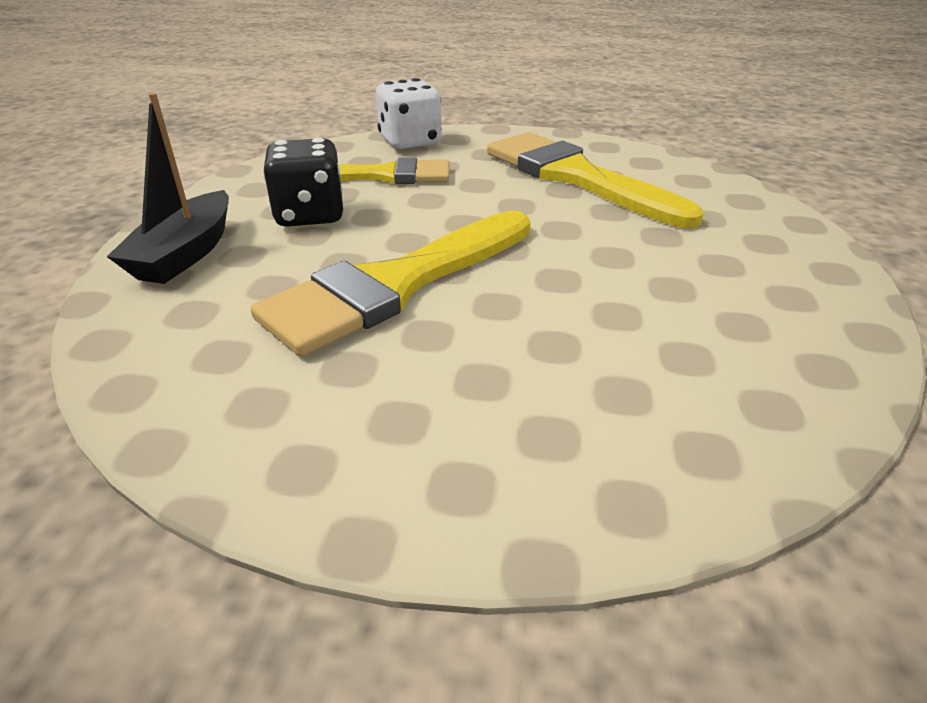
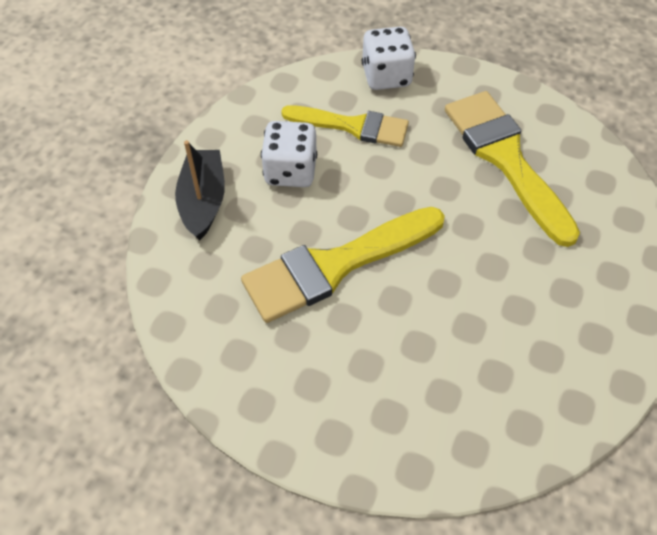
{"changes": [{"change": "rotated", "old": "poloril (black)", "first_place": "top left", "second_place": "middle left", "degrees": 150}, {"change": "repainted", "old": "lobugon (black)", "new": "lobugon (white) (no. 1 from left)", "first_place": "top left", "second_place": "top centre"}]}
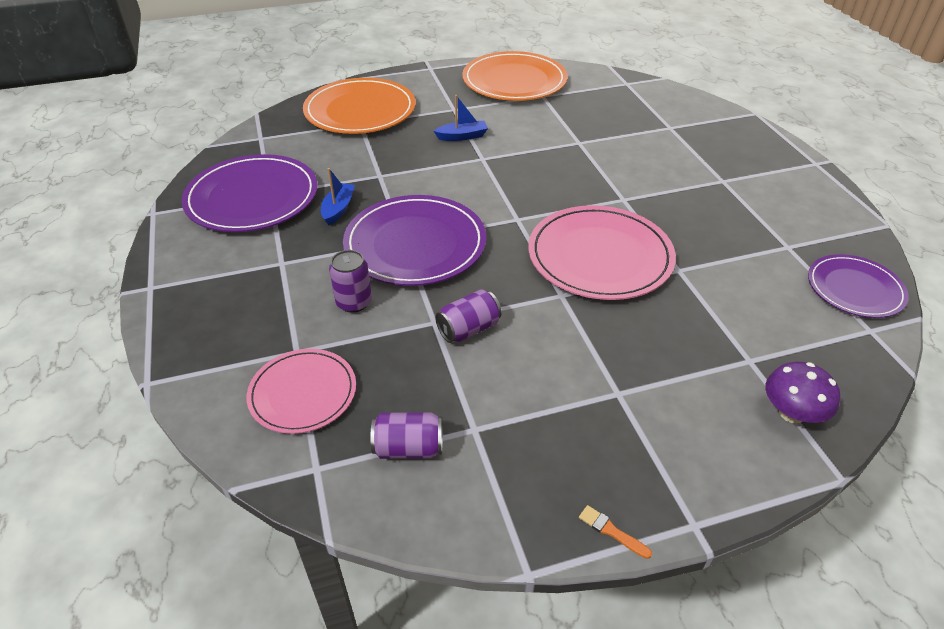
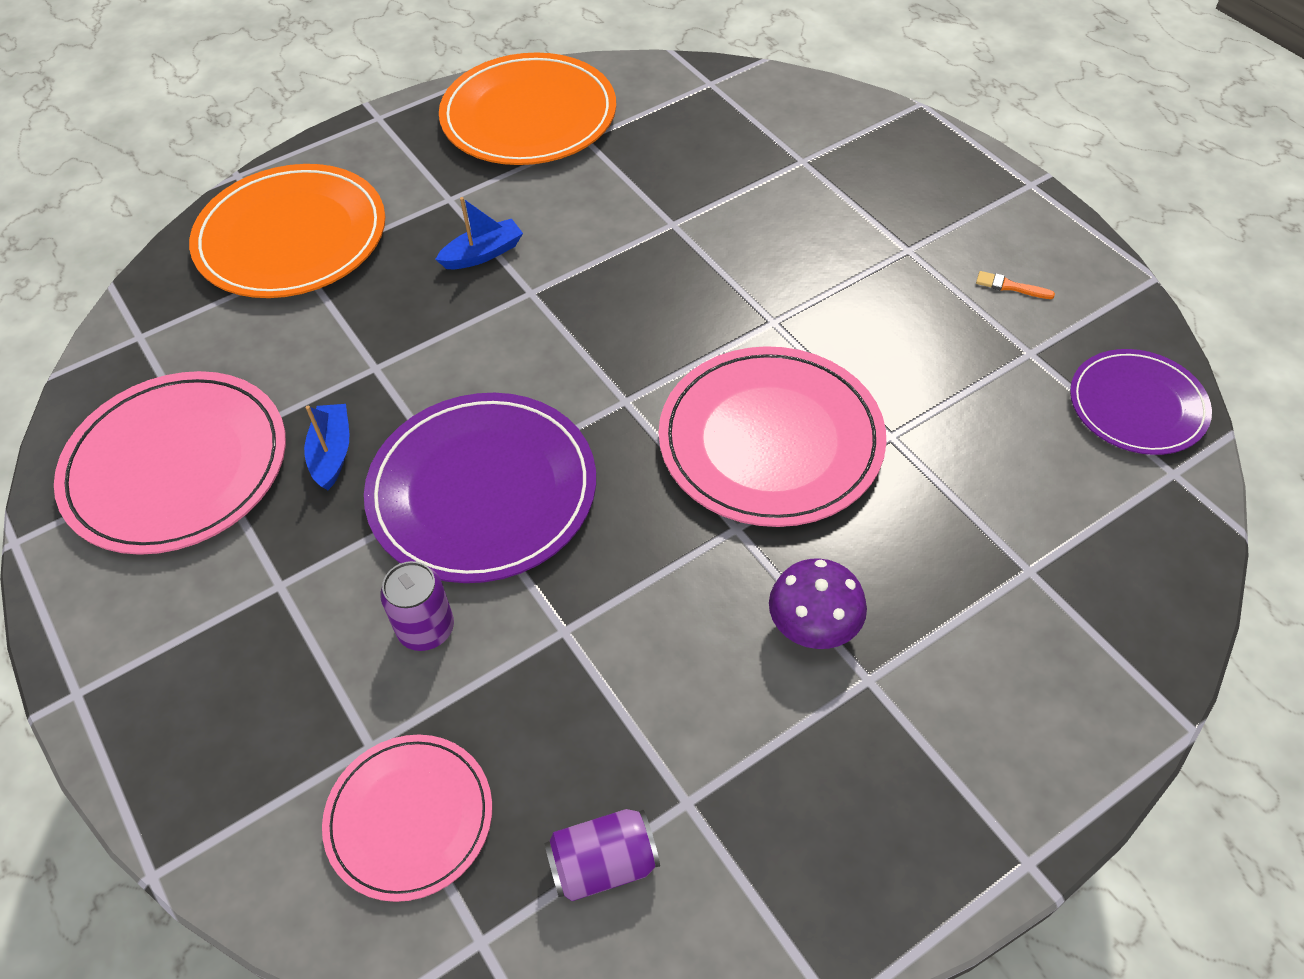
{"changes": [{"change": "repainted", "old": "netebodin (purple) (no. 1 from left)", "new": "netebodin (pink) (no. 1 from left)", "first_place": "top left", "second_place": "middle left"}, {"change": "gone", "old": "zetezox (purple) (no. 3 from left)", "first_place": "centre"}, {"change": "shifted", "old": "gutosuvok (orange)", "first_place": "bottom centre", "second_place": "top right"}, {"change": "shifted", "old": "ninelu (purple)", "first_place": "middle right", "second_place": "centre"}]}
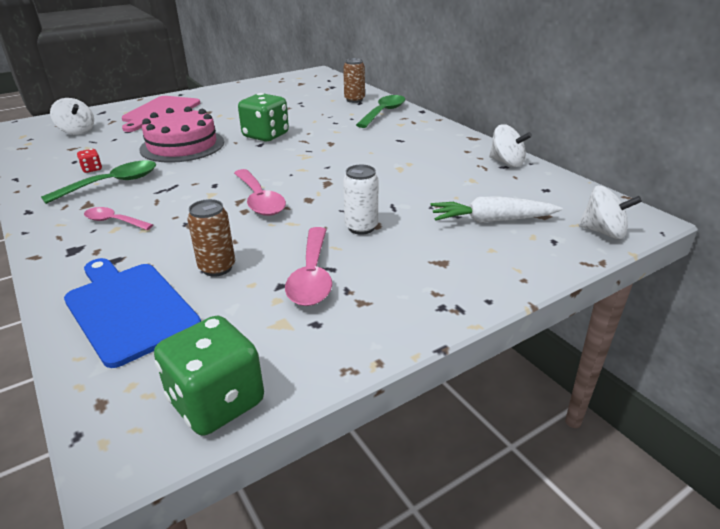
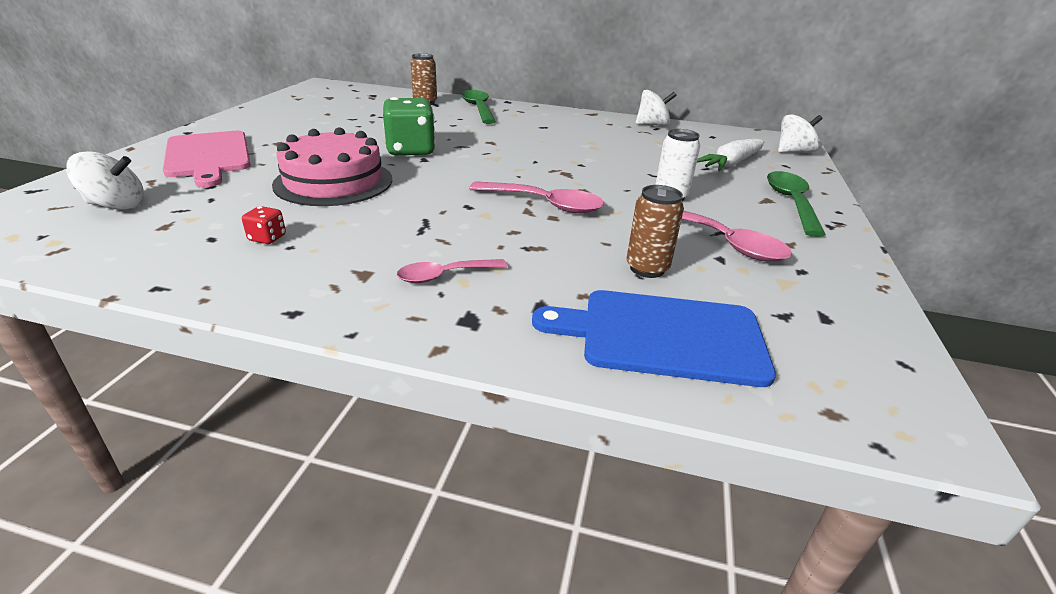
{"changes": [{"change": "shifted", "old": "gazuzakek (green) (no. 1 from left in the first image)", "new": "gazuzakek (green) (no. 2 from left)", "first_place": "middle left", "second_place": "middle right"}, {"change": "gone", "old": "lobugon (green) (no. 1 from left)", "first_place": "bottom left"}]}
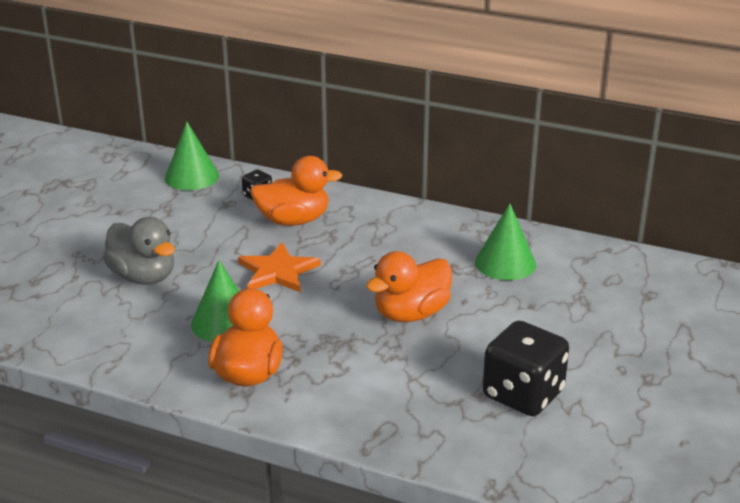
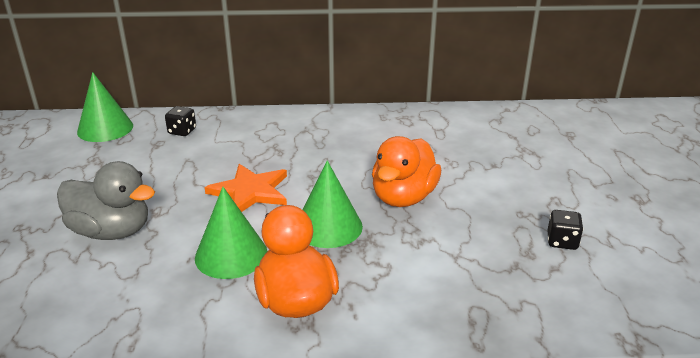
{"changes": [{"change": "gone", "old": "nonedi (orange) (no. 2 from left)", "first_place": "centre"}, {"change": "shifted", "old": "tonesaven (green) (no. 3 from left)", "first_place": "middle right", "second_place": "centre"}, {"change": "scaled", "old": "lobugon (black) (no. 2 from left)", "first_place": "bottom right", "second_place": "middle right", "factor": 0.46}]}
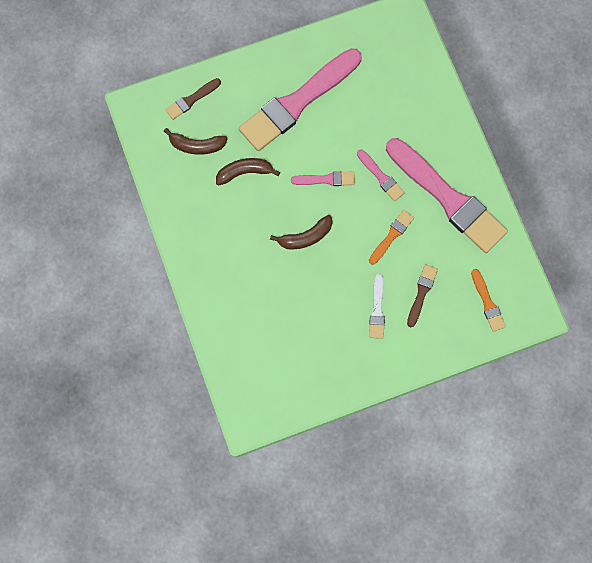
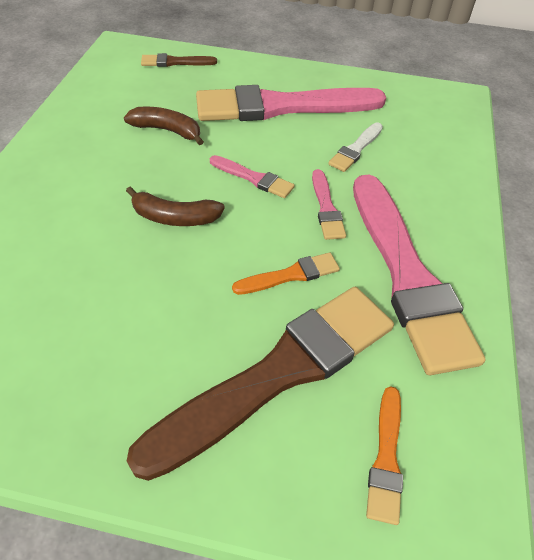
{"changes": [{"change": "gone", "old": "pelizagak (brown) (no. 1 from left)", "first_place": "top left"}, {"change": "shifted", "old": "gutosuvok (white)", "first_place": "centre", "second_place": "top centre"}, {"change": "scaled", "old": "gutosuvok (brown) (no. 2 from left)", "first_place": "middle right", "second_place": "bottom centre", "factor": 2.33}]}
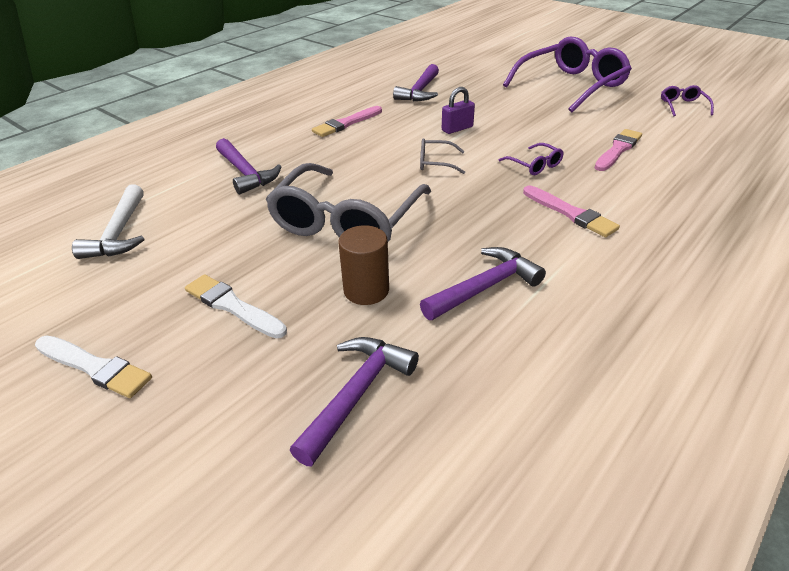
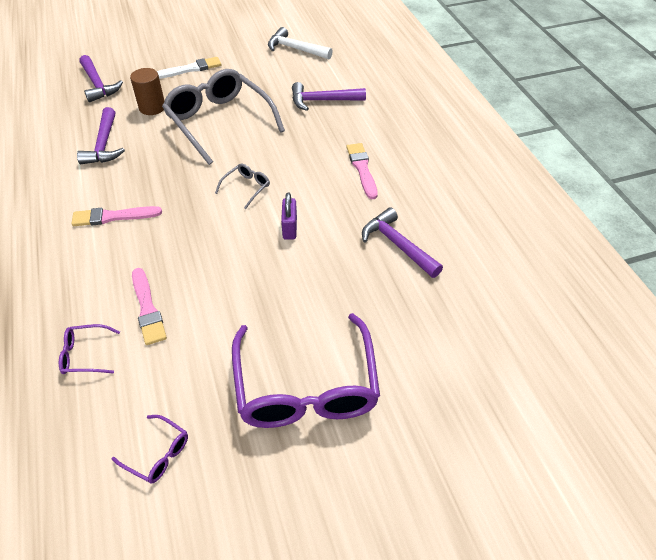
{"changes": [{"change": "gone", "old": "gutosuvok (white) (no. 1 from left)", "first_place": "middle left"}, {"change": "shifted", "old": "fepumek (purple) (no. 1 from left)", "first_place": "top right", "second_place": "middle left"}]}
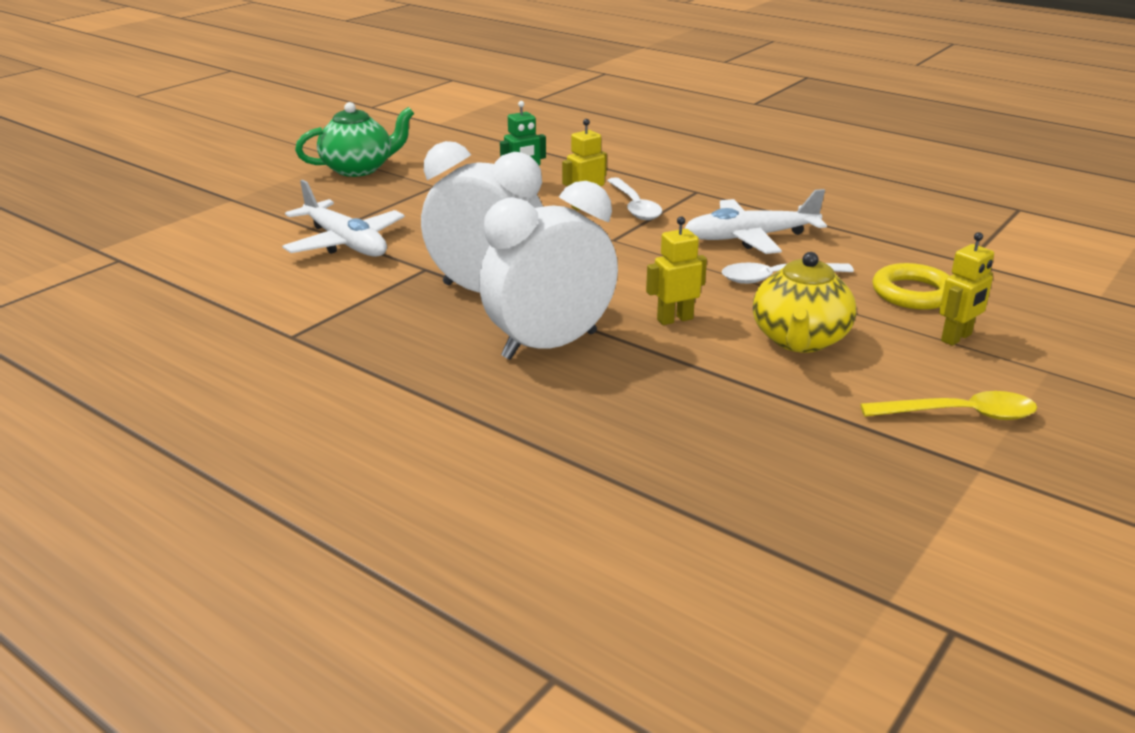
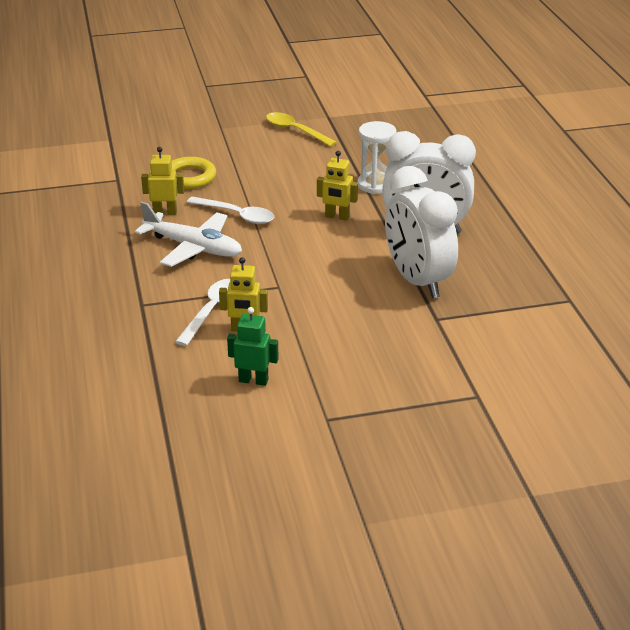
{"changes": [{"change": "gone", "old": "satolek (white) (no. 1 from left)", "first_place": "top left"}, {"change": "gone", "old": "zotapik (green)", "first_place": "top left"}, {"change": "gone", "old": "zotapik (yellow)", "first_place": "middle right"}, {"change": "shifted", "old": "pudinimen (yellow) (no. 3 from left in the first image)", "new": "pudinimen (yellow) (no. 1 from left)", "first_place": "middle right", "second_place": "top left"}, {"change": "new", "new": "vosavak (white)", "second_place": "top centre"}]}
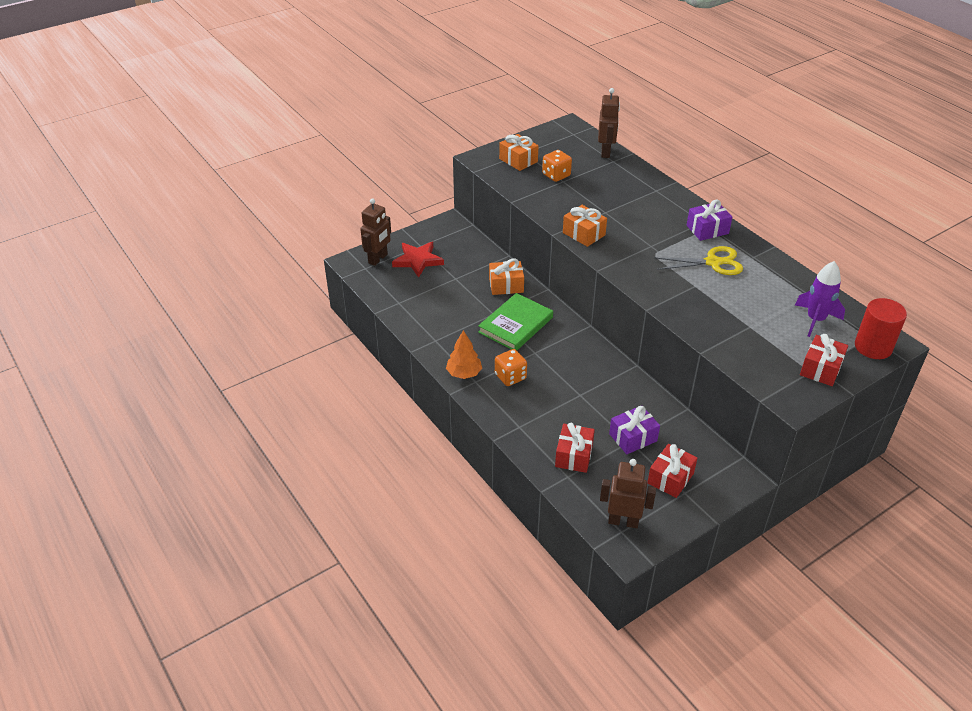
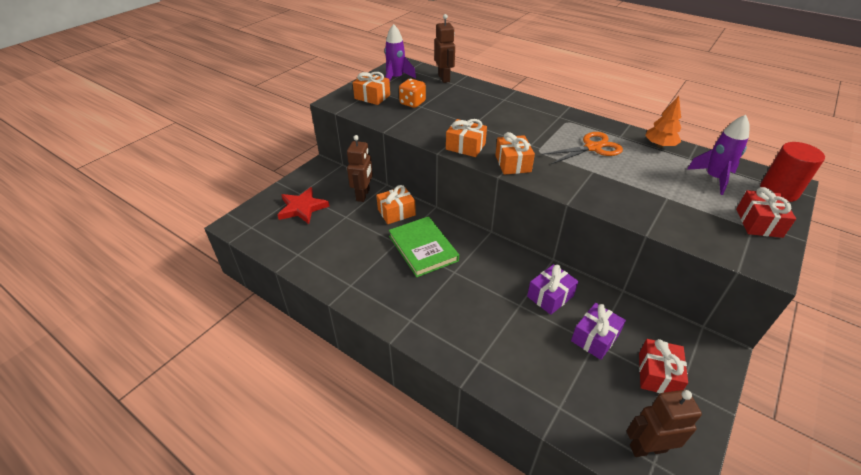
{"changes": [{"change": "shifted", "old": "pudinimen (brown) (no. 1 from left)", "first_place": "top centre", "second_place": "centre"}, {"change": "shifted", "old": "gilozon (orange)", "first_place": "centre", "second_place": "top right"}, {"change": "rotated", "old": "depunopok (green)", "first_place": "centre", "second_place": "centre", "degrees": -45}, {"change": "gone", "old": "lobugon (orange) (no. 1 from left)", "first_place": "centre"}, {"change": "gone", "old": "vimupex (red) (no. 1 from left)", "first_place": "centre"}, {"change": "repainted", "old": "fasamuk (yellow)", "new": "fasamuk (orange)", "first_place": "middle right", "second_place": "top right"}, {"change": "shifted", "old": "vimupex (purple) (no. 2 from left in the first image)", "new": "vimupex (purple) (no. 1 from left)", "first_place": "top right", "second_place": "centre"}, {"change": "new", "new": "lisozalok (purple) (no. 1 from left)", "second_place": "top centre"}, {"change": "new", "new": "vimupex (orange) (no. 4 from left)", "second_place": "top centre"}]}
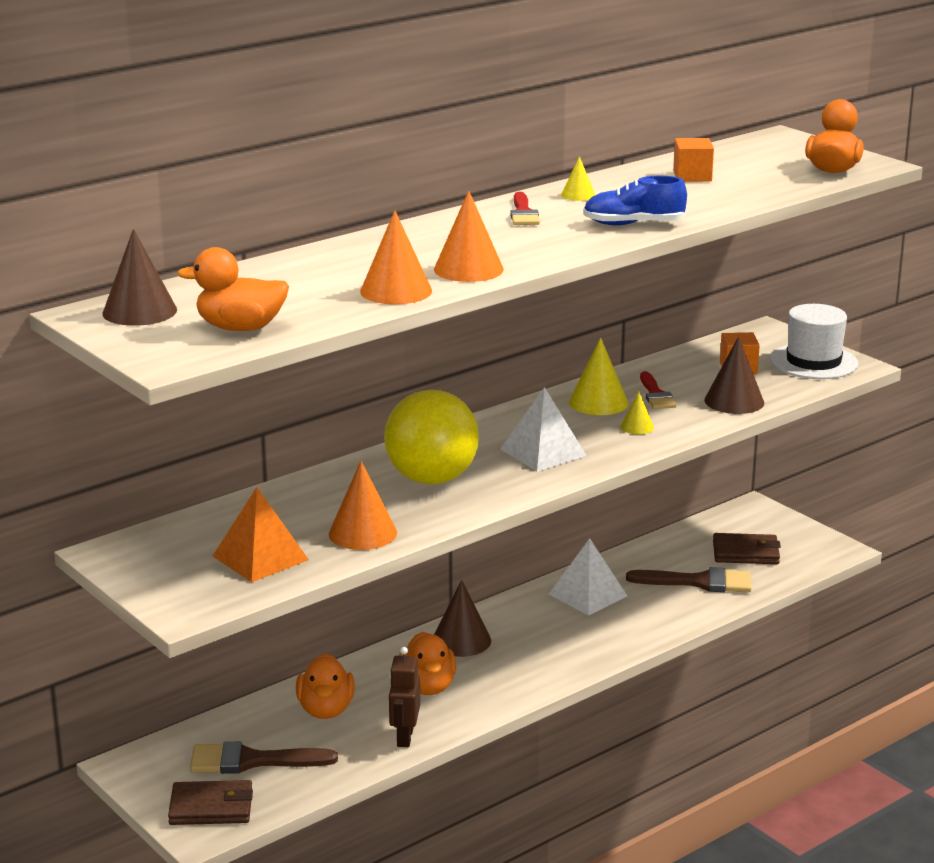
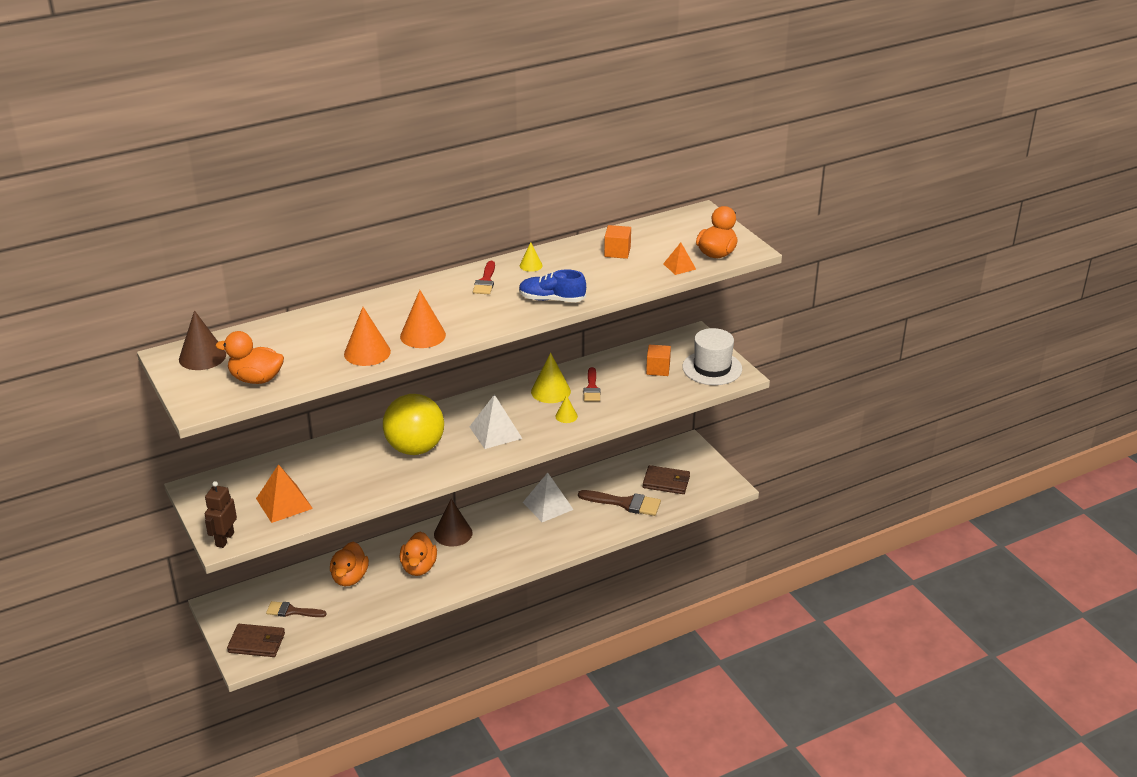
{"changes": [{"change": "scaled", "old": "gutosuvok (brown) (no. 1 from left)", "first_place": "bottom left", "second_place": "bottom left", "factor": 0.65}, {"change": "gone", "old": "tonesaven (orange) (no. 1 from left)", "first_place": "centre"}, {"change": "shifted", "old": "pudinimen (brown)", "first_place": "bottom centre", "second_place": "middle left"}, {"change": "gone", "old": "tonesaven (brown) (no. 3 from left)", "first_place": "middle right"}, {"change": "new", "new": "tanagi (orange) (no. 2 from left)", "second_place": "centre"}]}
